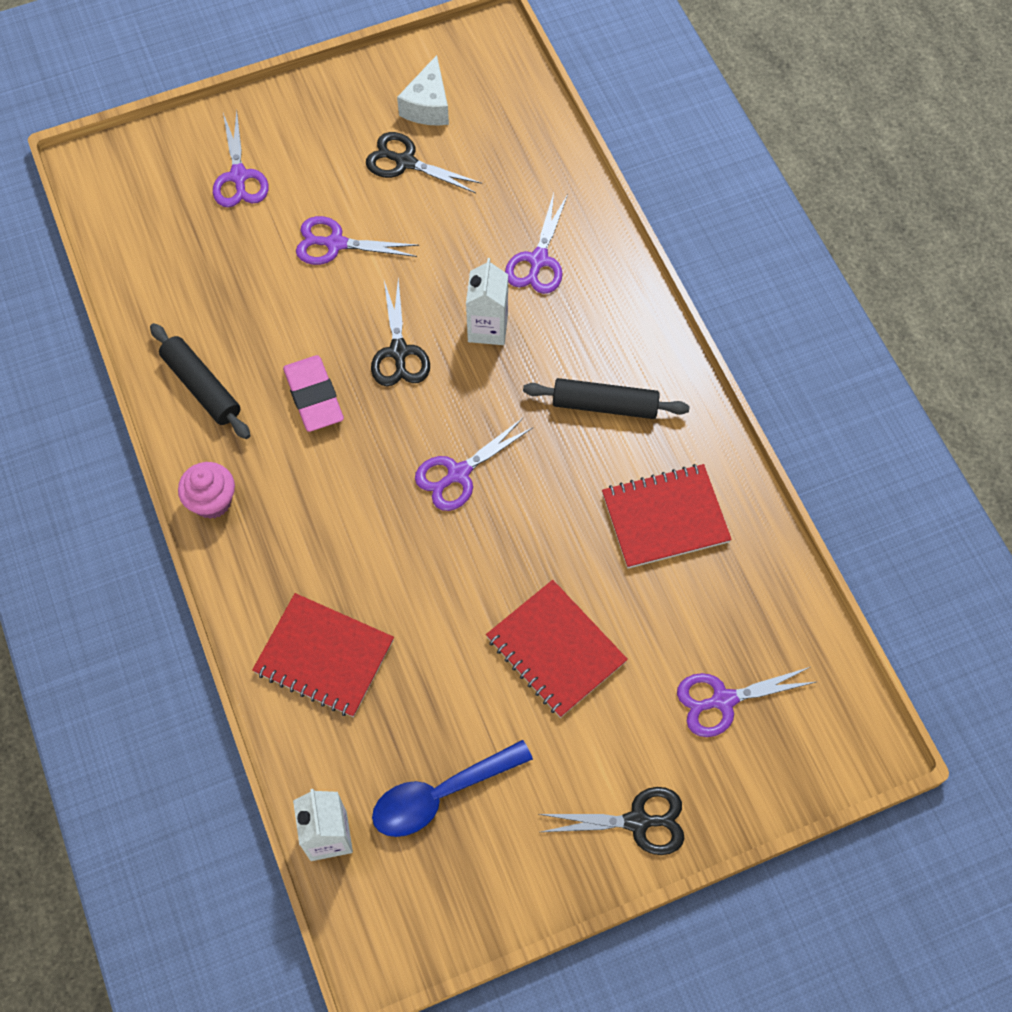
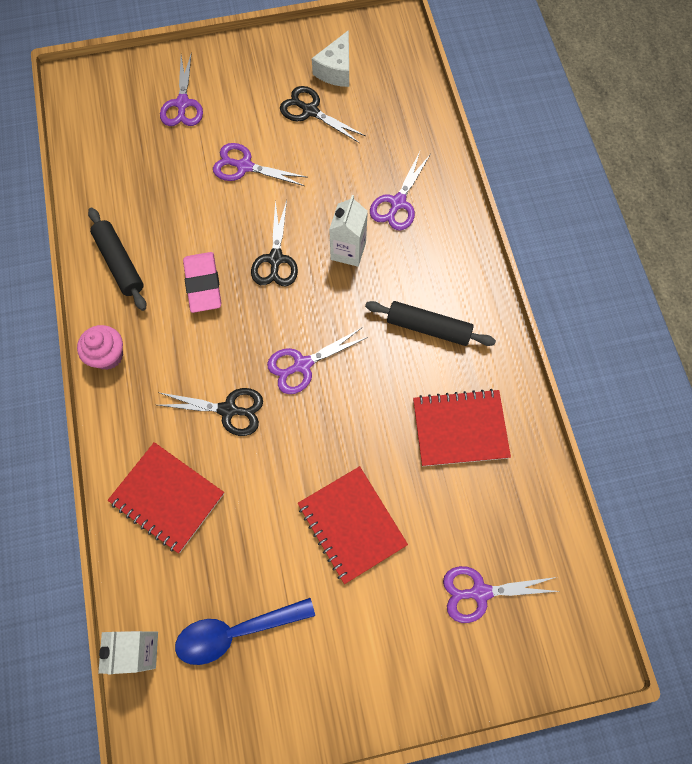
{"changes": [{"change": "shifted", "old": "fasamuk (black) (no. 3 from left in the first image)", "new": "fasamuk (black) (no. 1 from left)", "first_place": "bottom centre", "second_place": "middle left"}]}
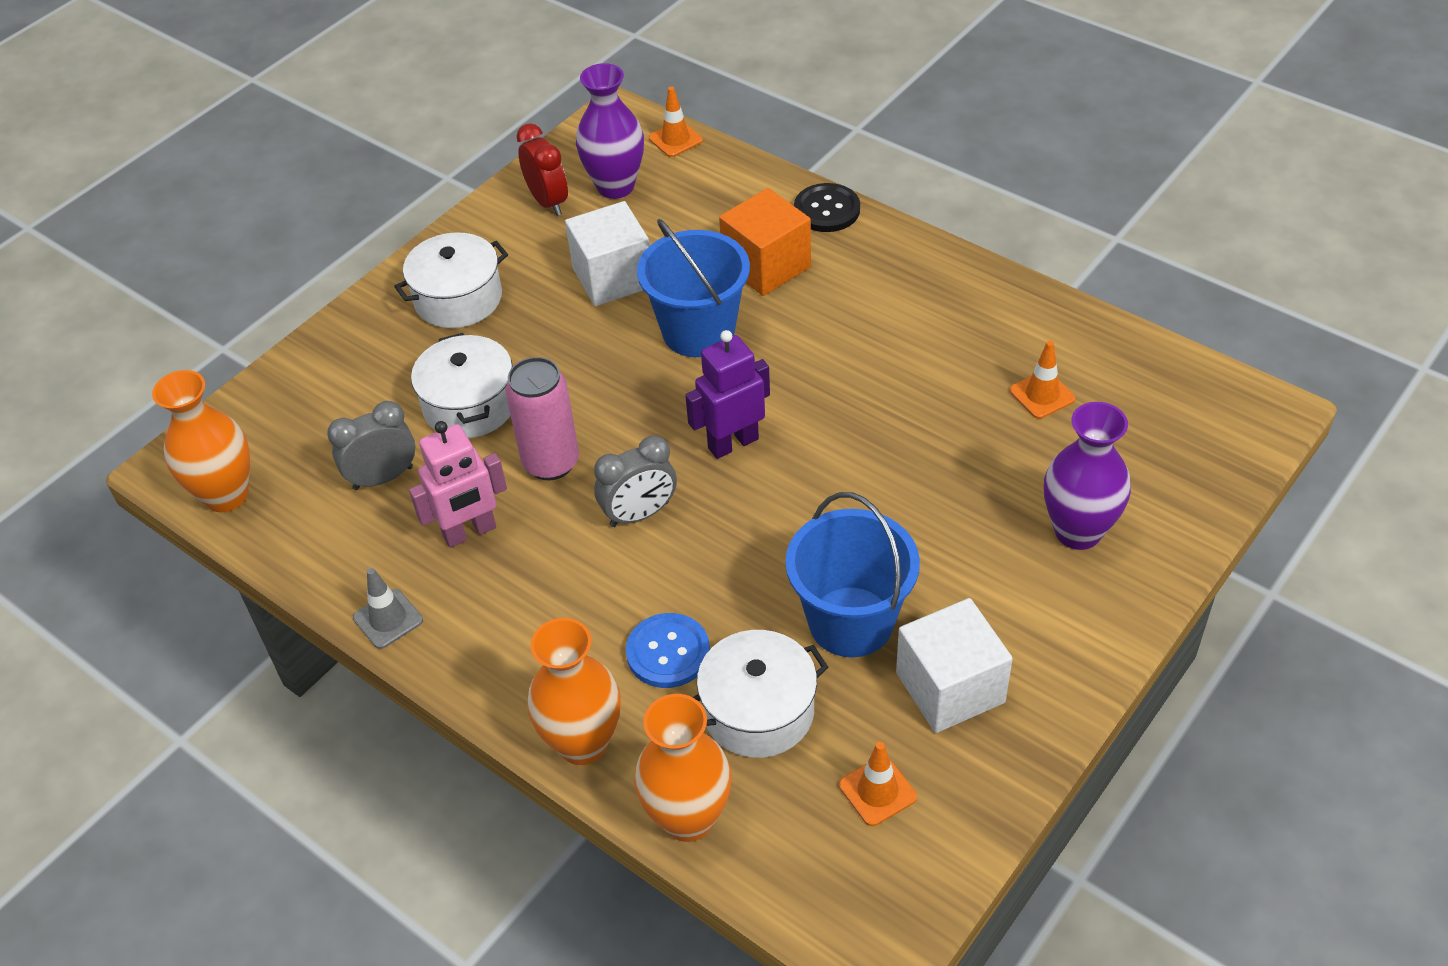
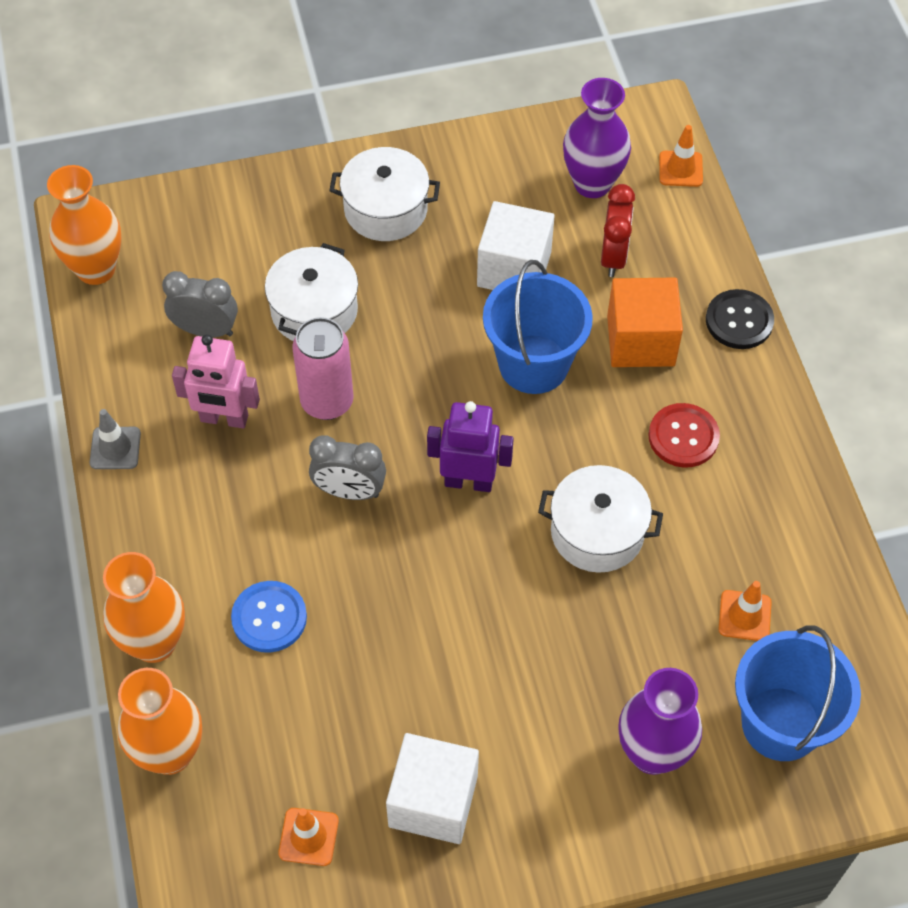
{"changes": [{"change": "shifted", "old": "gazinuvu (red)", "first_place": "top centre", "second_place": "top right"}, {"change": "shifted", "old": "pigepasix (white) (no. 3 from left)", "first_place": "bottom centre", "second_place": "centre"}, {"change": "shifted", "old": "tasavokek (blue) (no. 2 from left)", "first_place": "centre", "second_place": "bottom right"}, {"change": "new", "new": "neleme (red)", "second_place": "middle right"}]}
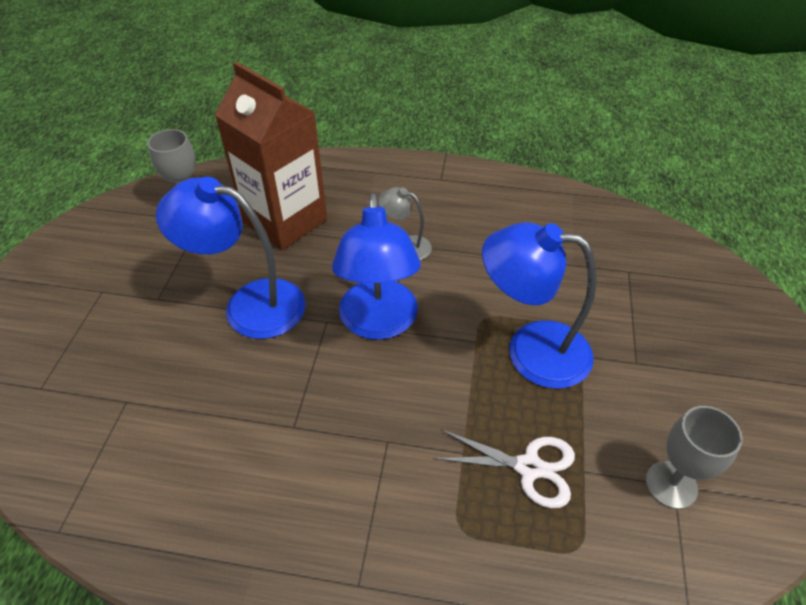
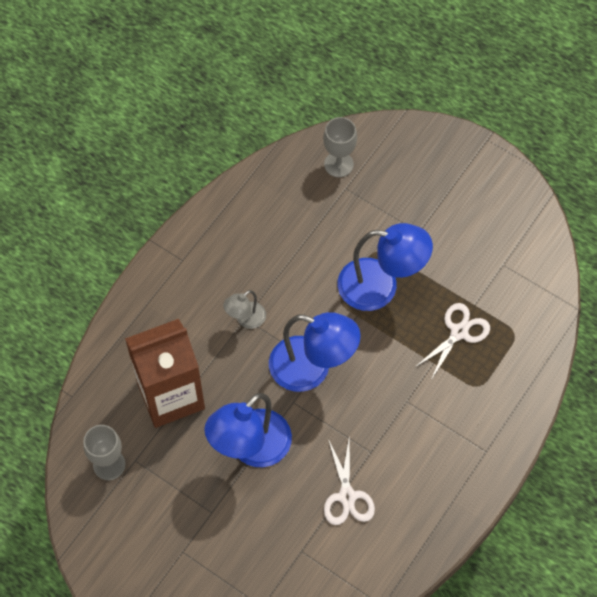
{"changes": [{"change": "rotated", "old": "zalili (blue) (no. 3 from left)", "first_place": "middle right", "second_place": "centre", "degrees": -120}, {"change": "shifted", "old": "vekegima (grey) (no. 2 from left)", "first_place": "bottom right", "second_place": "top centre"}, {"change": "new", "new": "fasamuk (white) (no. 1 from left)", "second_place": "bottom centre"}]}
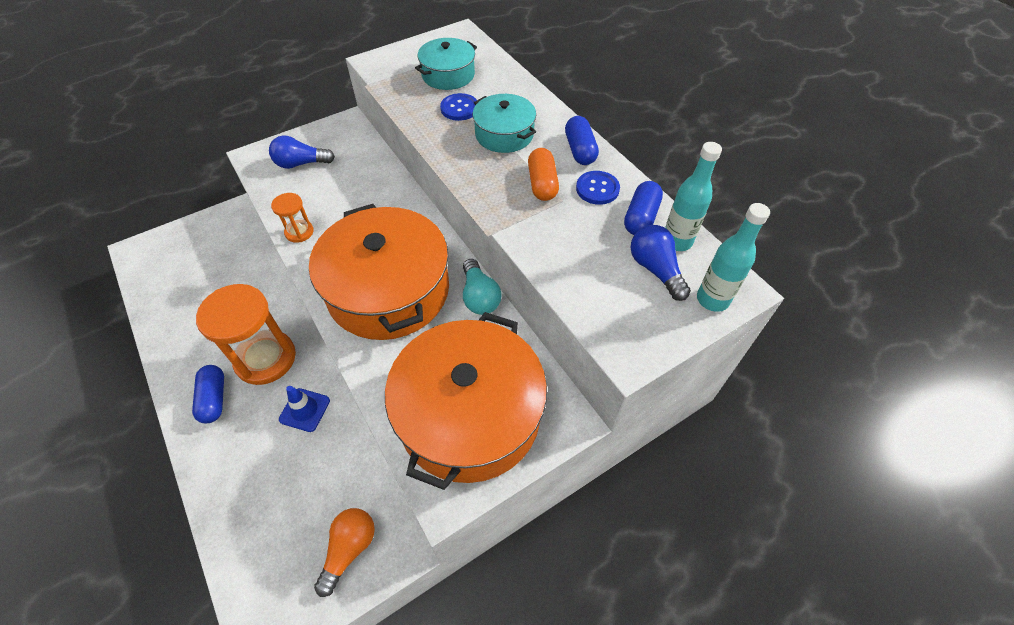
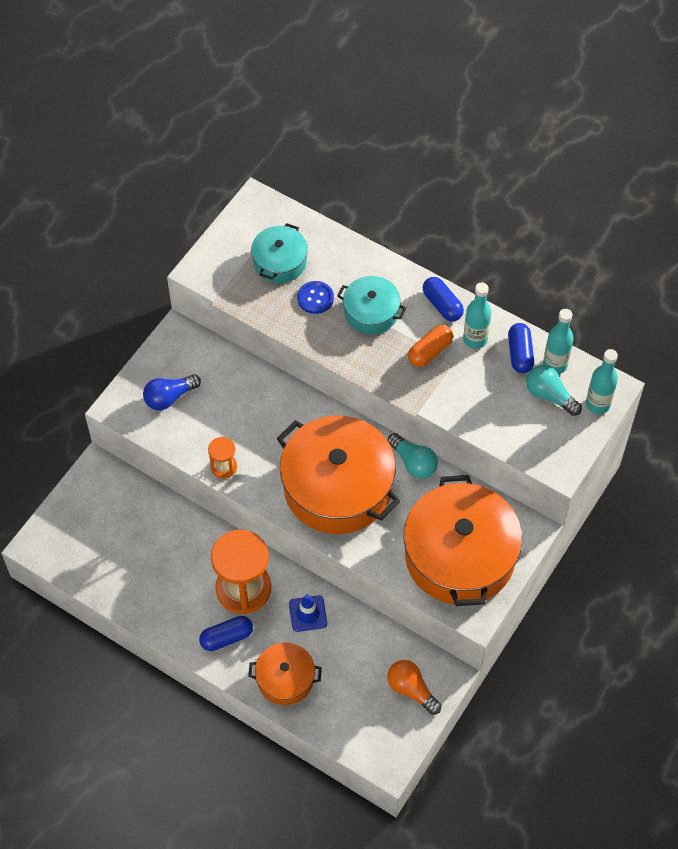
{"changes": [{"change": "rotated", "old": "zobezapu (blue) (no. 1 from left)", "first_place": "middle left", "second_place": "bottom centre", "degrees": -75}, {"change": "rotated", "old": "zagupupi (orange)", "first_place": "bottom centre", "second_place": "bottom centre", "degrees": -45}, {"change": "rotated", "old": "zobezapu (orange)", "first_place": "top centre", "second_place": "centre", "degrees": 75}, {"change": "swapped", "old": "neleme (blue) (no. 2 from left)", "new": "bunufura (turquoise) (no. 1 from left)", "first_place": "top centre", "second_place": "middle right"}, {"change": "repainted", "old": "zagupupi (blue) (no. 2 from left)", "new": "zagupupi (turquoise) (no. 2 from left)", "first_place": "centre", "second_place": "middle right"}, {"change": "new", "new": "pigepasix (orange) (no. 1 from left)", "second_place": "bottom centre"}]}
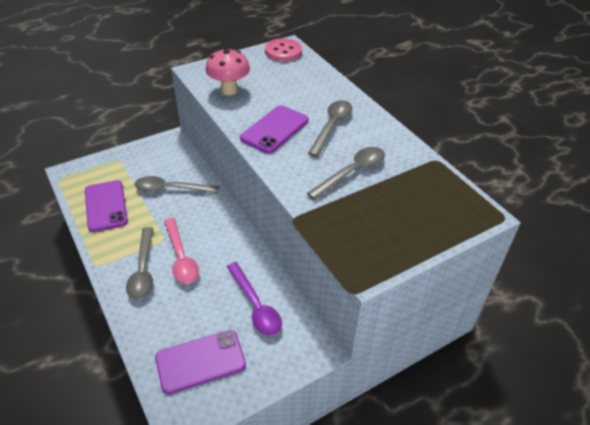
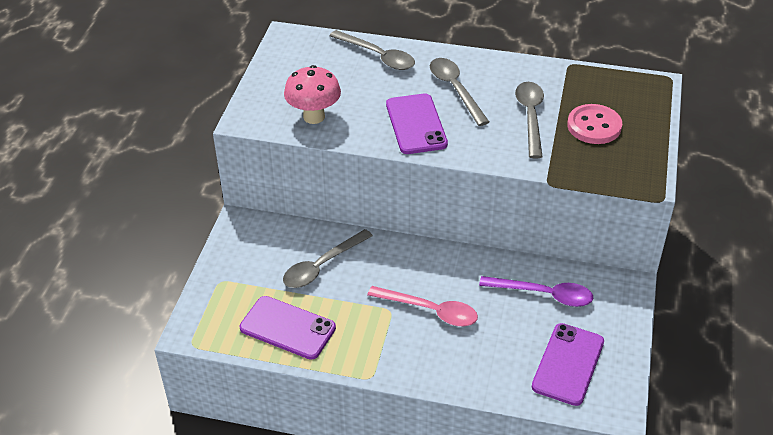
{"changes": [{"change": "shifted", "old": "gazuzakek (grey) (no. 1 from left in the first image)", "new": "gazuzakek (grey) (no. 2 from left)", "first_place": "middle left", "second_place": "top centre"}, {"change": "shifted", "old": "neleme (pink)", "first_place": "top centre", "second_place": "top right"}]}
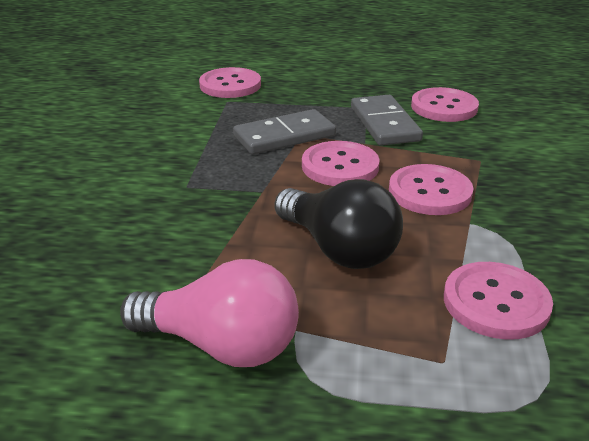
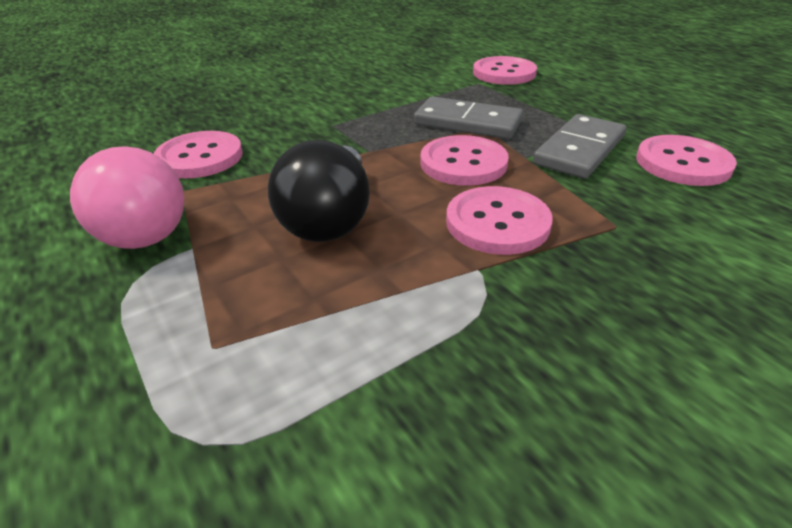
{"changes": [{"change": "shifted", "old": "neleme (pink) (no. 5 from left in the first image)", "new": "neleme (pink) (no. 1 from left)", "first_place": "bottom right", "second_place": "top left"}]}
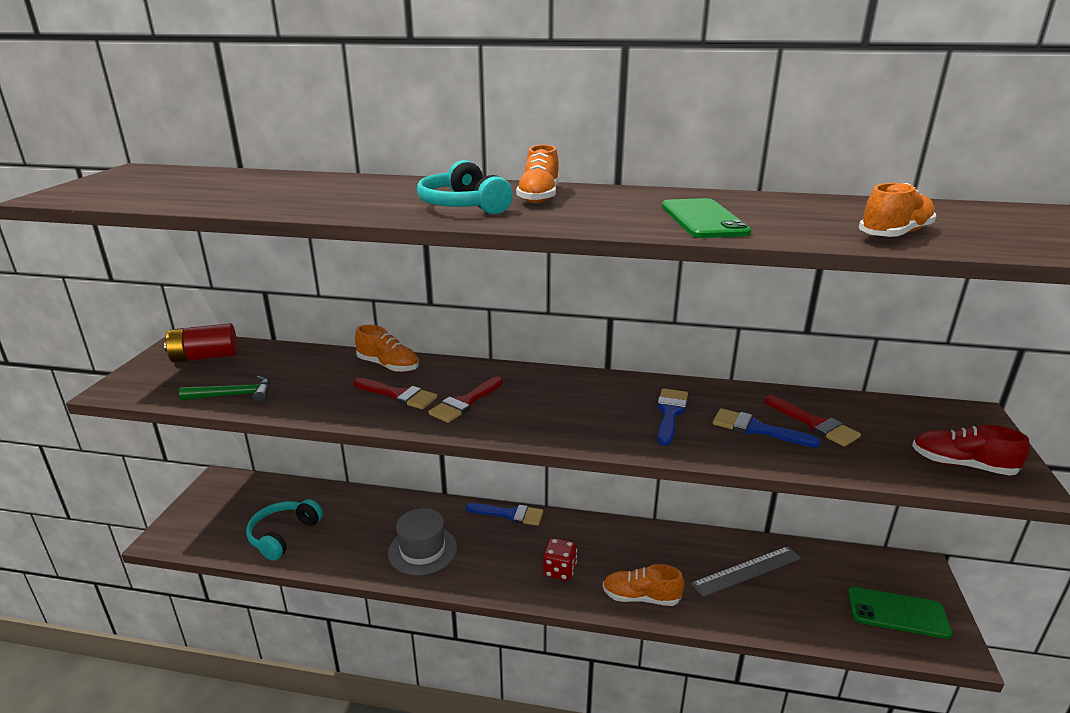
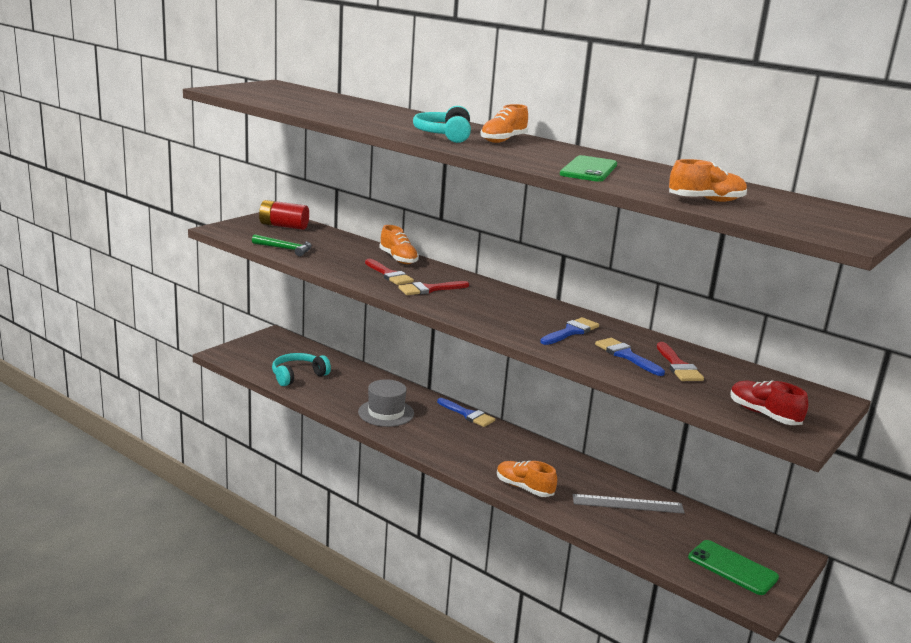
{"changes": [{"change": "gone", "old": "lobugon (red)", "first_place": "bottom centre"}]}
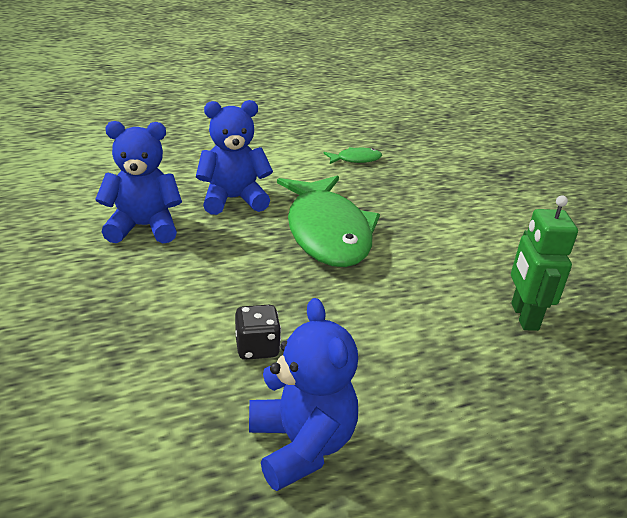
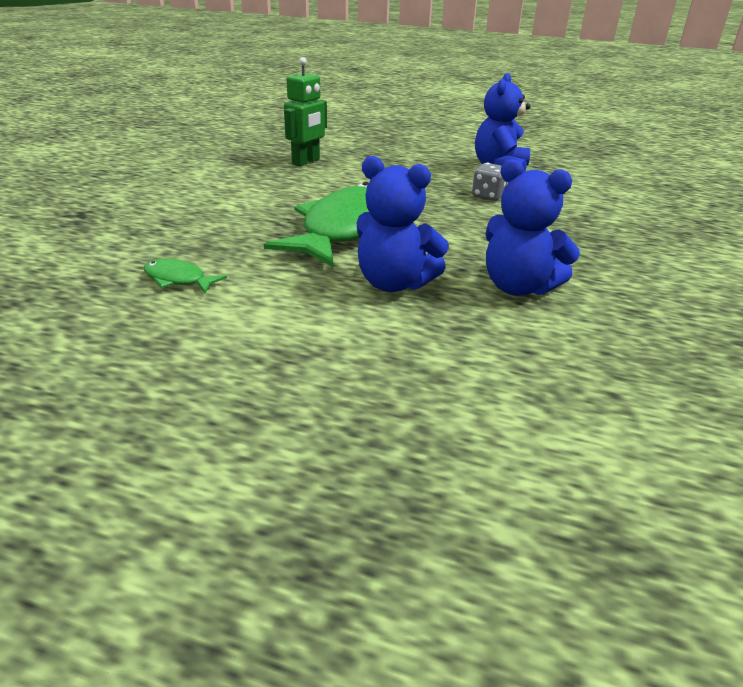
{"changes": [{"change": "repainted", "old": "lobugon (black)", "new": "lobugon (grey)", "first_place": "centre", "second_place": "top centre"}]}
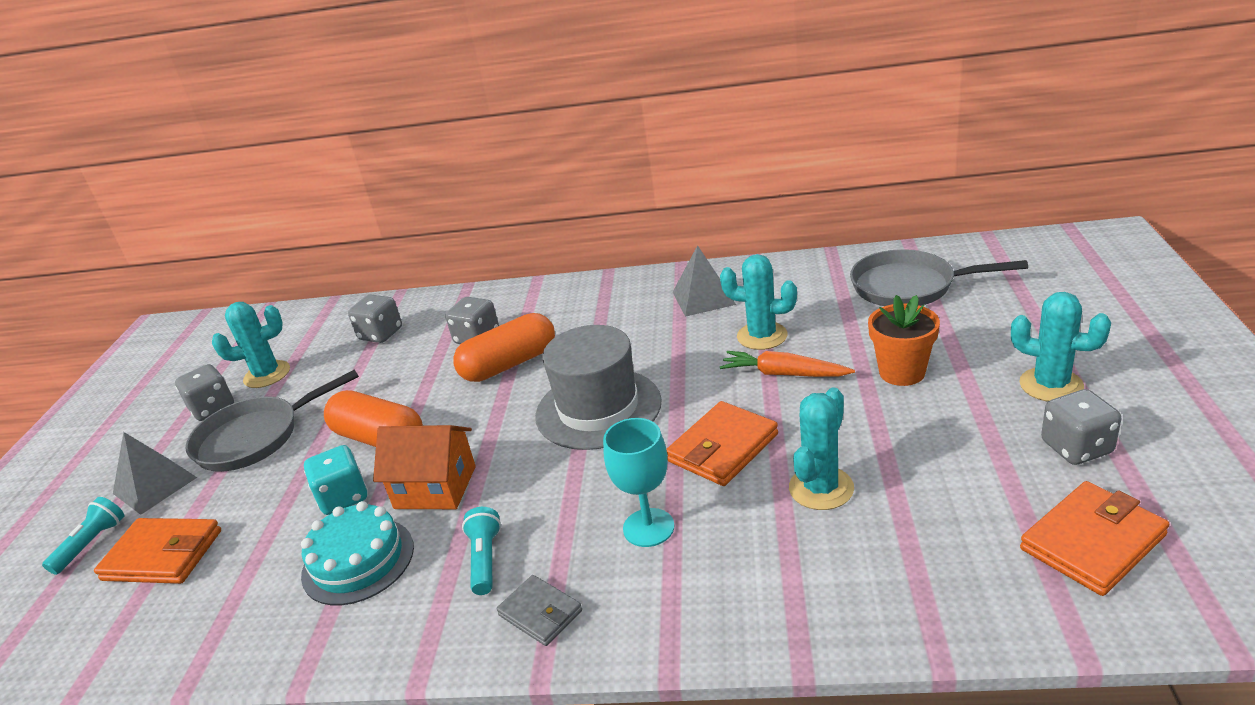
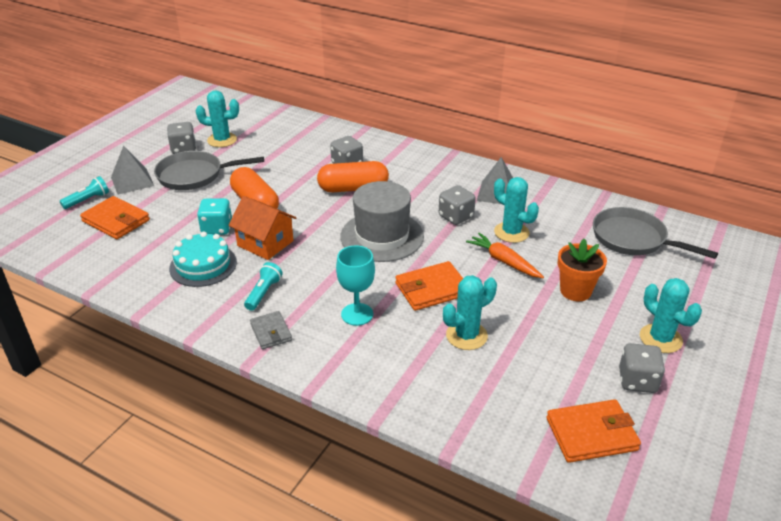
{"changes": [{"change": "shifted", "old": "lobugon (grey) (no. 2 from left in the first image)", "new": "lobugon (grey) (no. 3 from left)", "first_place": "middle left", "second_place": "centre"}]}
